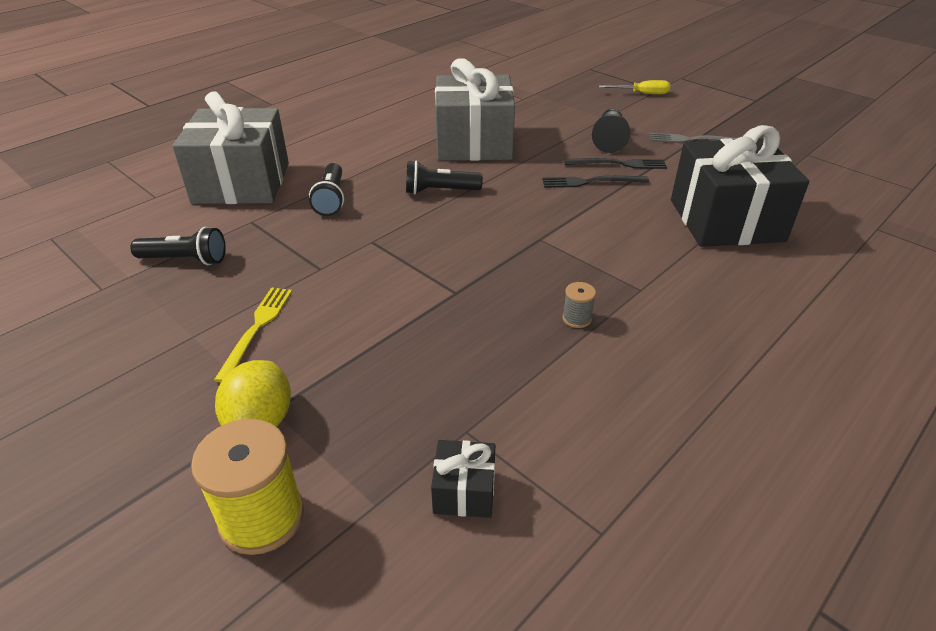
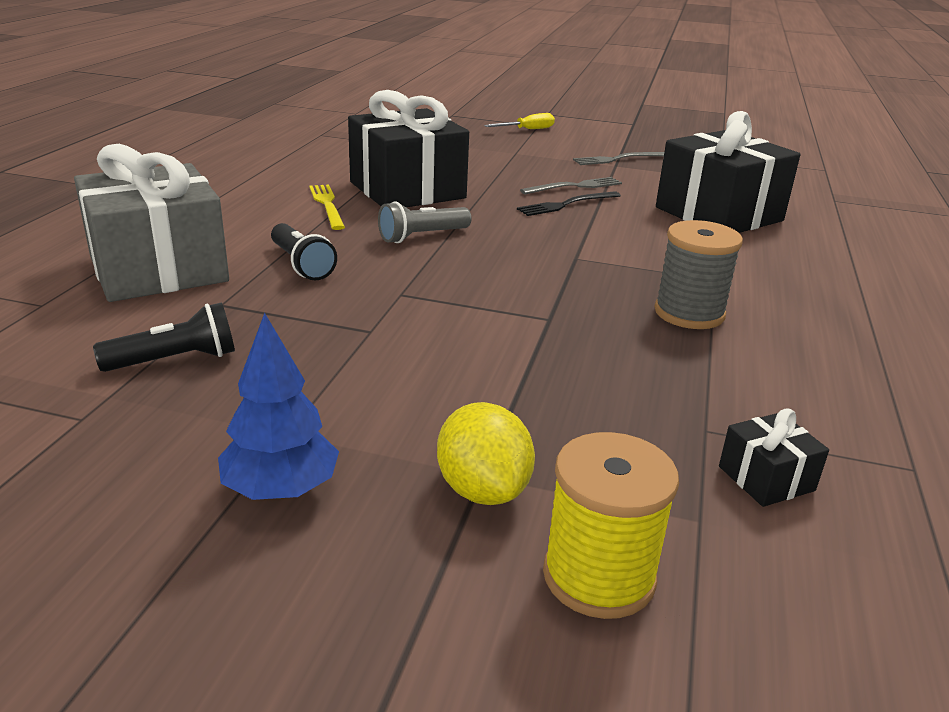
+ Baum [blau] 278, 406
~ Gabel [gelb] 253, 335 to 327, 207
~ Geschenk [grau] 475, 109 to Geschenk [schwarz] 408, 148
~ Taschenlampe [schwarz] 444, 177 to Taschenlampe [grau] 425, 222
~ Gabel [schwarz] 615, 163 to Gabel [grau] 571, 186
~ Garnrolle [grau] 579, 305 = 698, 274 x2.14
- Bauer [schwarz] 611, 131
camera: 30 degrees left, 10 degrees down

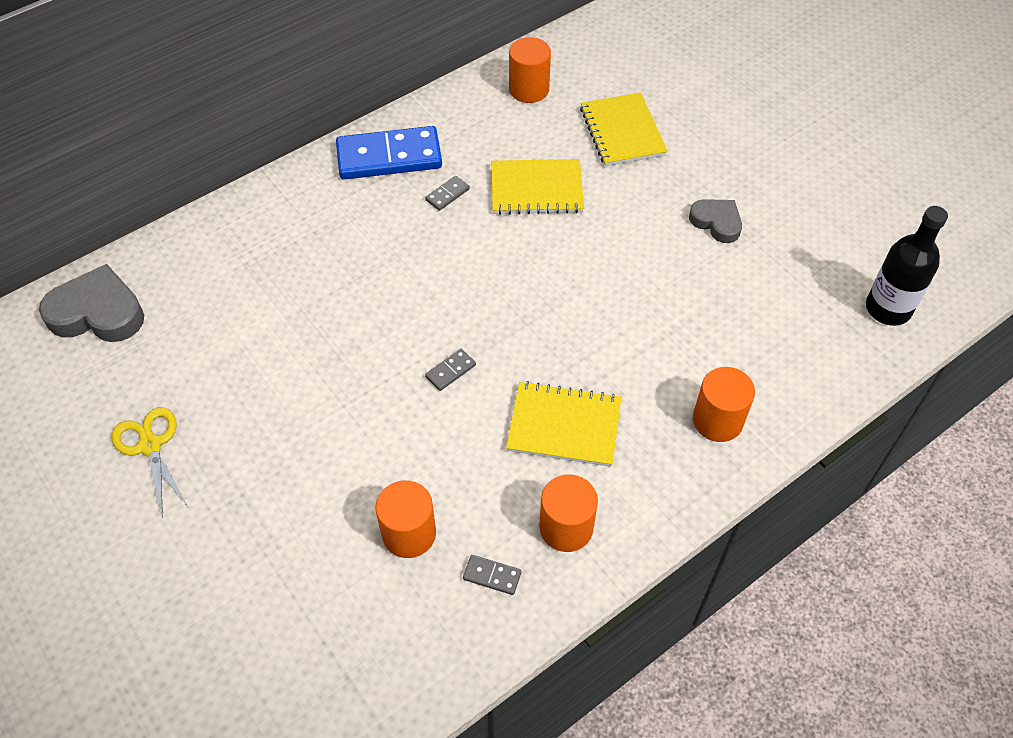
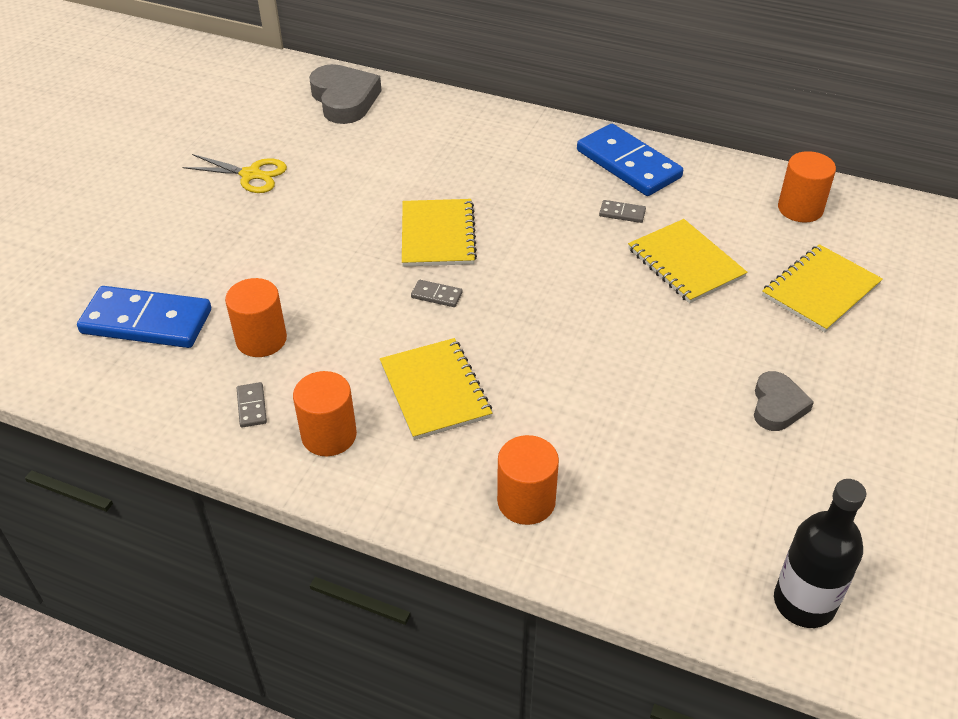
+ Dominostein [blau] 144, 317
~ Schere [gelb] 150, 462 = 234, 173 75 degrees clockwise
+ Notizbuch [gelb] 439, 233
camera: 60 degrees right, 10 degrees down

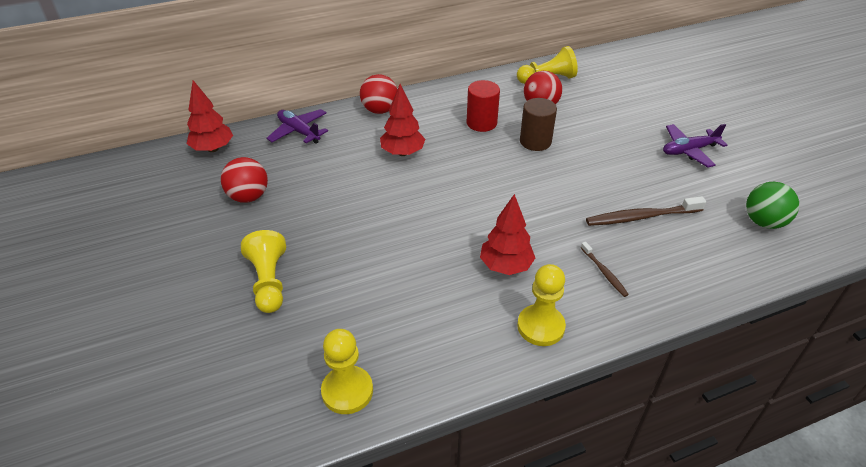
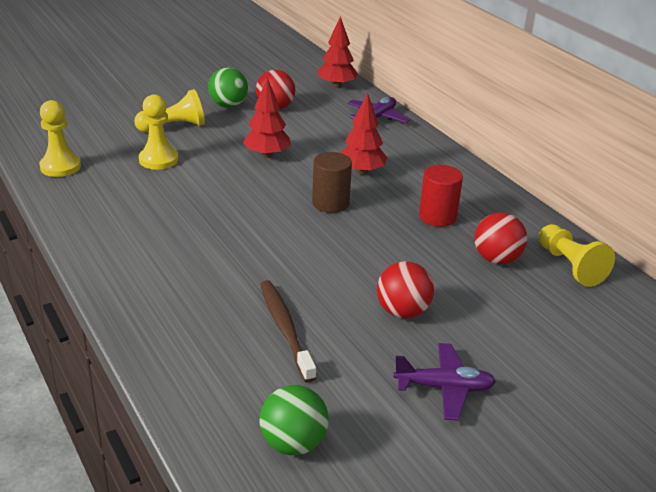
~ Bauer [gelb] 541, 305 to 158, 132
+ Ball [grün] 228, 87
~ Baum [rot] 507, 234 to 267, 117
~ Vollzylinder [braun] 538, 124 to 332, 182
~ Ball [rot] 378, 94 to 405, 289
~ Flugzeug [lila] 695, 145 = 444, 382 120 degrees clockwise
- Zahnbürste [braun] 605, 269
camera: 80 degrees right, 10 degrees down

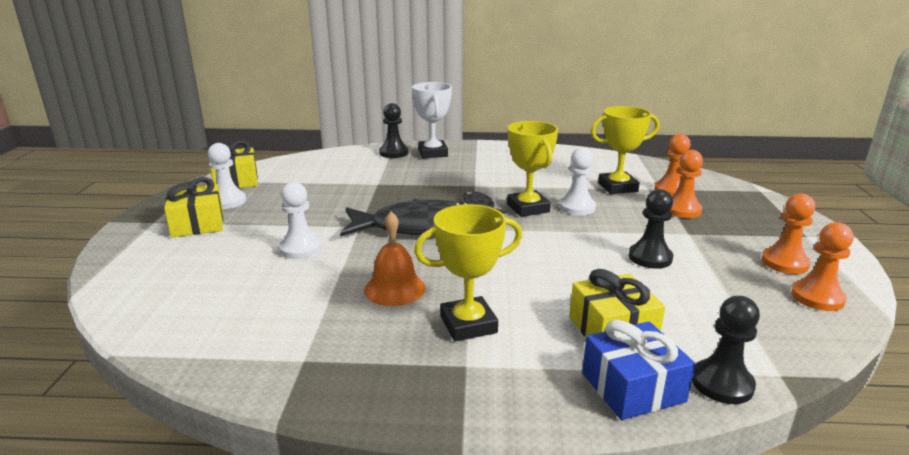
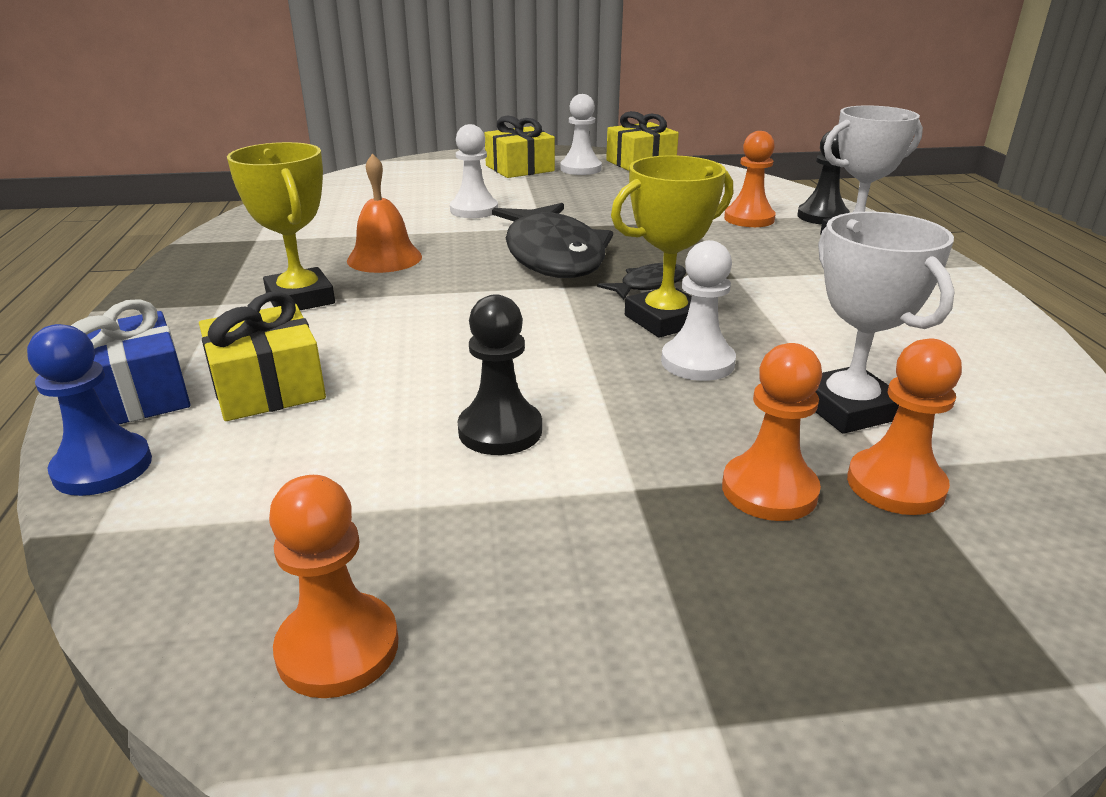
~ Bauer [schwarz] 726, 350 to Bauer [blau] 89, 410
~ Bauer [orange] 788, 233 to 750, 179
~ Pokal [gelb] 624, 150 to Pokal [weiß] 885, 323
camera: 80 degrees right, 5 degrees up

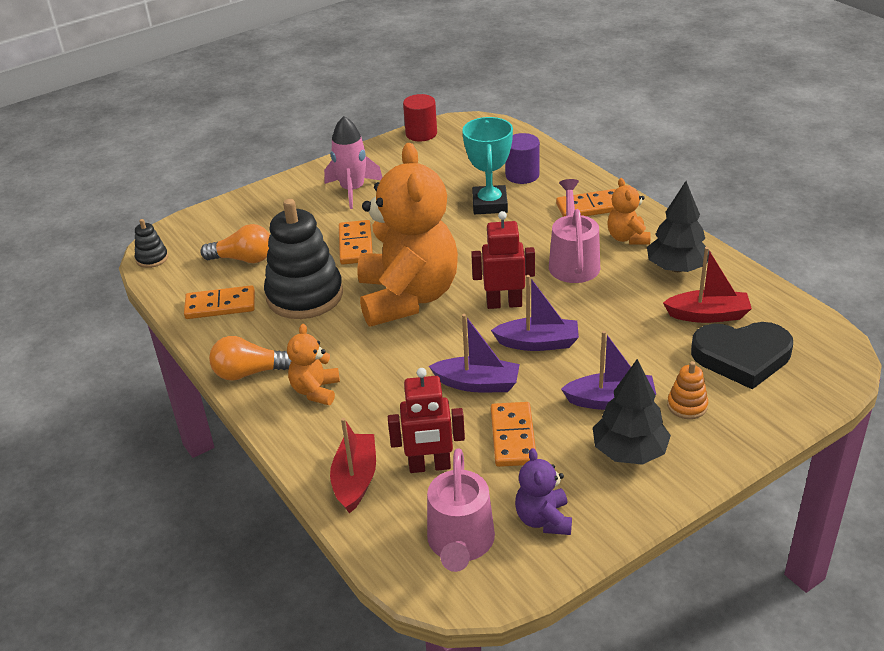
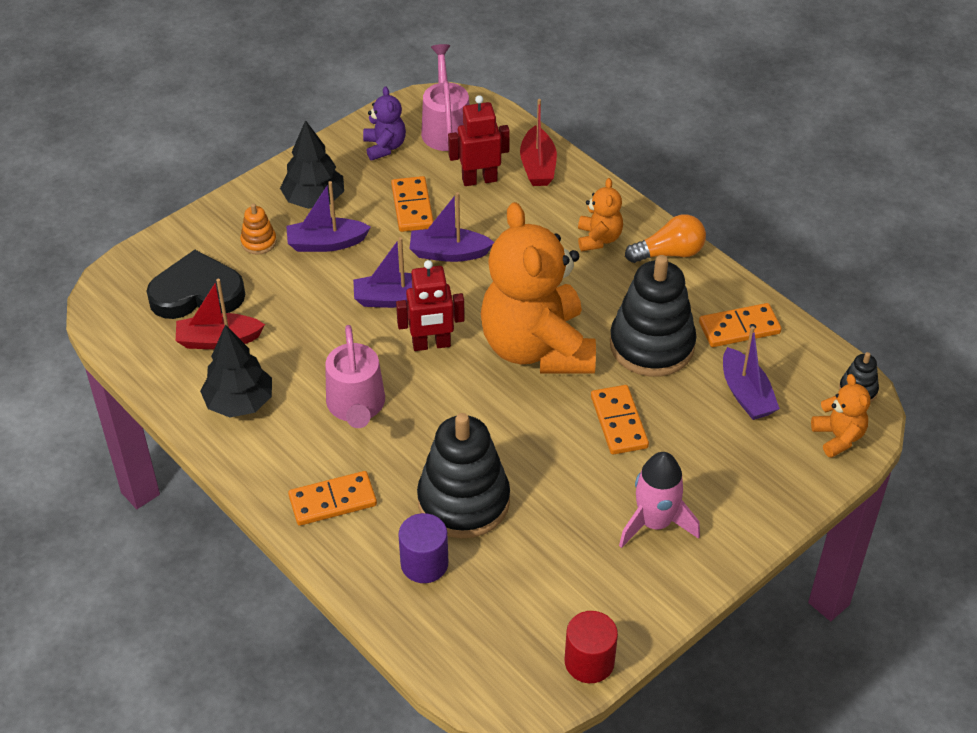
~ Pokal [türkis] 487, 165 to Stapelspielzeug [schwarz] 463, 475
~ Glühbirne [orange] 235, 243 to Boot [lila] 751, 373
~ Teddybär [orange] 629, 211 to 840, 416
camera: 170 degrees right, 10 degrees up

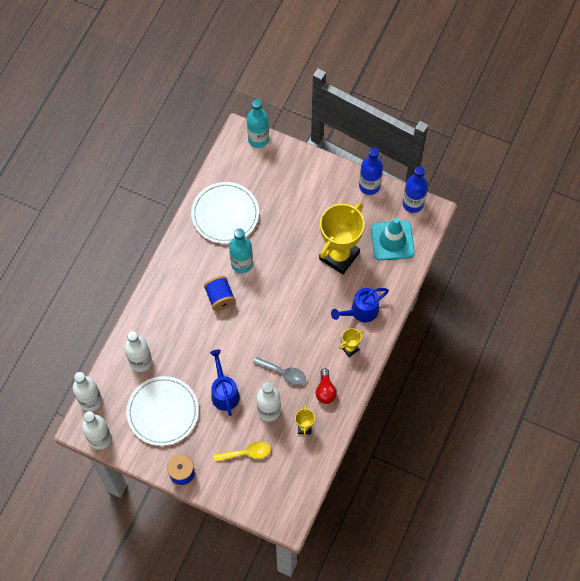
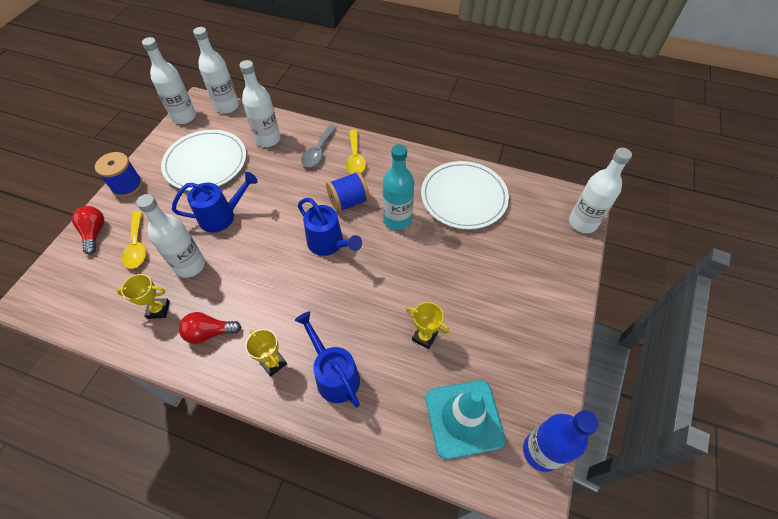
+ Glühbirne [rot] 88, 230
+ Gießkanne [blau] 330, 227
~ Löffel [grau] 279, 371 to 319, 146
+ Löffel [gelb] 356, 152
~ Pokal [gelb] 341, 238 = 427, 325 x0.43
~ Flasche [türkis] 258, 123 to Flasche [weiß] 600, 190
- Flasche [blau] 371, 171
camera: 85 degrees right, 10 degrees down

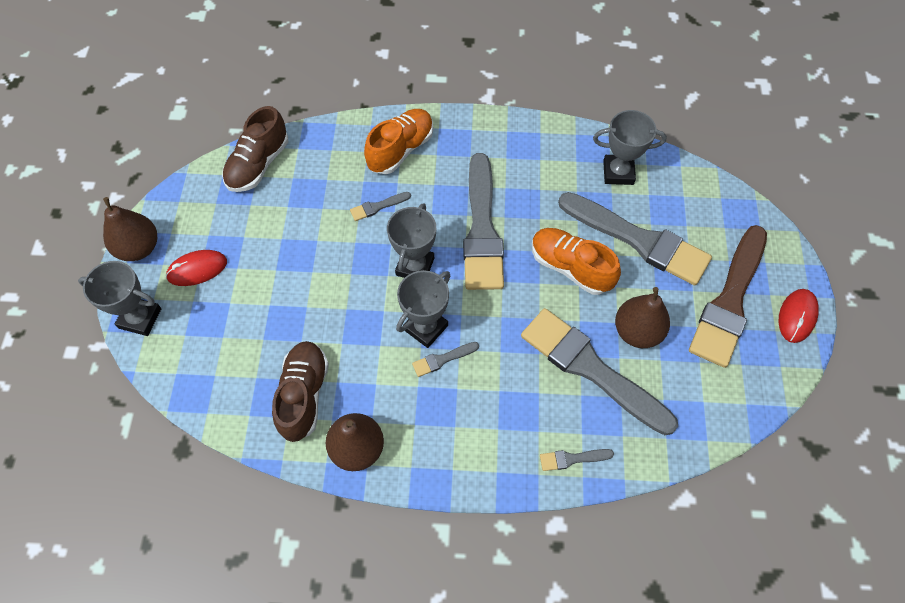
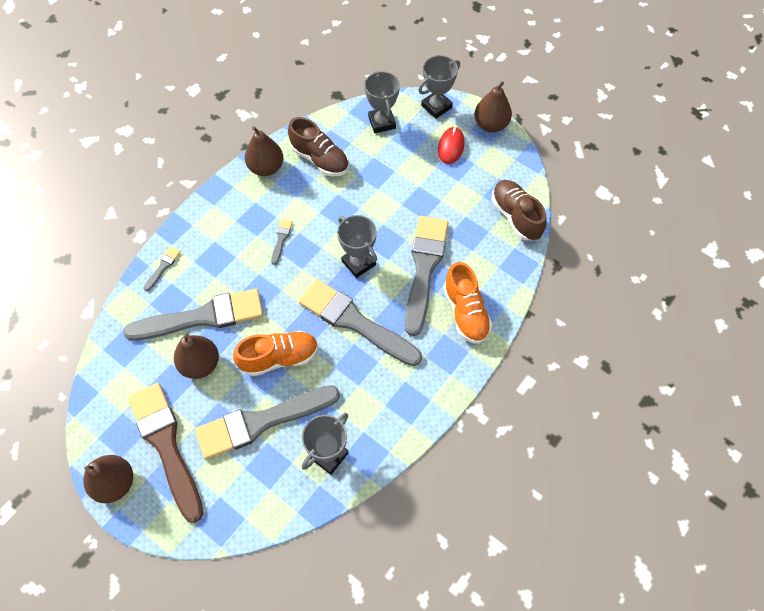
~ Computermaus [rot] 798, 316 to Birne [braun] 108, 479
~ Pokal [grau] 423, 309 to 382, 101
~ Pinsel [grau] 380, 206 = 427, 276 x2.49
camera: 125 degrees right, 0 degrees up

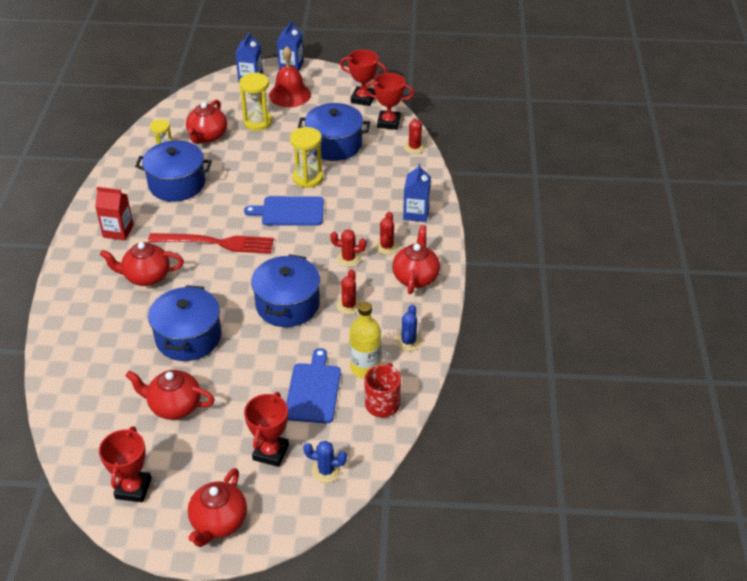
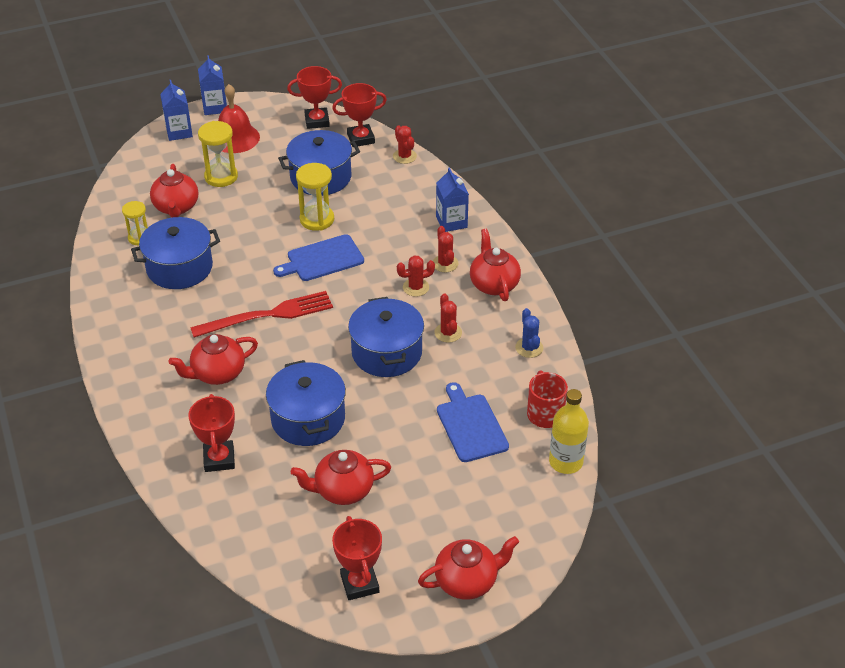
~ Pokal [rot] 266, 429 to 211, 433
~ Teekanne [rot] 217, 507 = 468, 568 105 degrees counterclockwise
~ Flasche [gelb] 365, 340 to 569, 431
- Getränkekarton [rot] 114, 213
- Kaktus [blau] 325, 462
camera: 25 degrees left, 0 degrees up

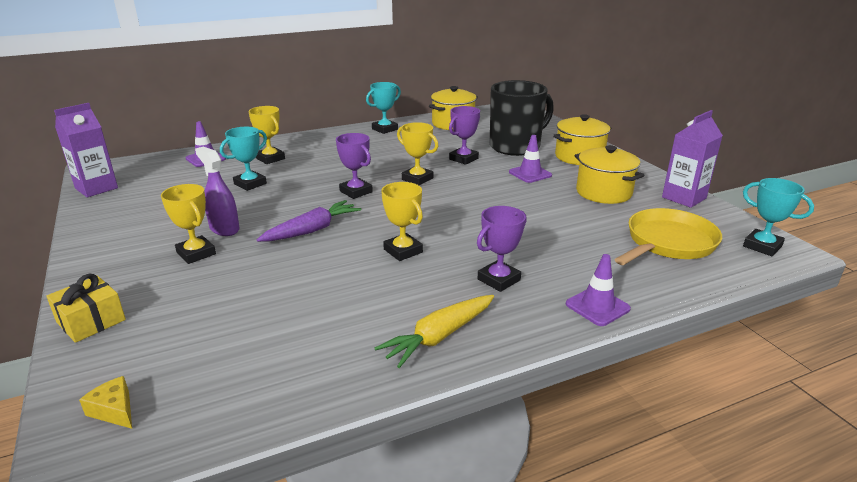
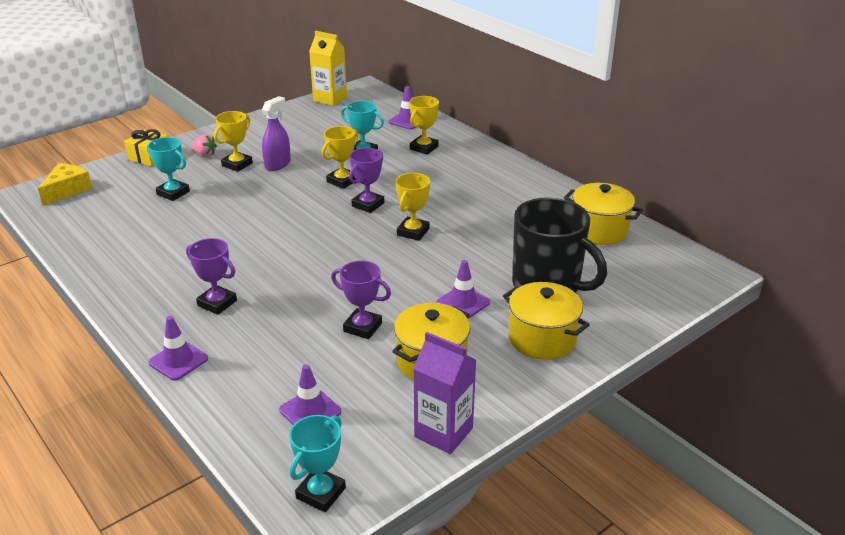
~ Käse [gelb] 105, 402 = 65, 184 x1.62
~ Pokal [türkis] 383, 108 to 168, 169
+ Erdbeere [rosa] 204, 145
~ Pfanne [gelb] 668, 236 to Leitkegel [lila] 310, 394
~ Getränkekarton [lila] 86, 150 to Getränkekarton [gelb] 328, 68
~ Pokal [gelb] 402, 221 to 340, 157
~ Pokal [lila] 464, 135 to 361, 299
- Karotte [lila] 308, 221
- Karotte [gelb] 434, 331
camera: 75 degrees right, 5 degrees up

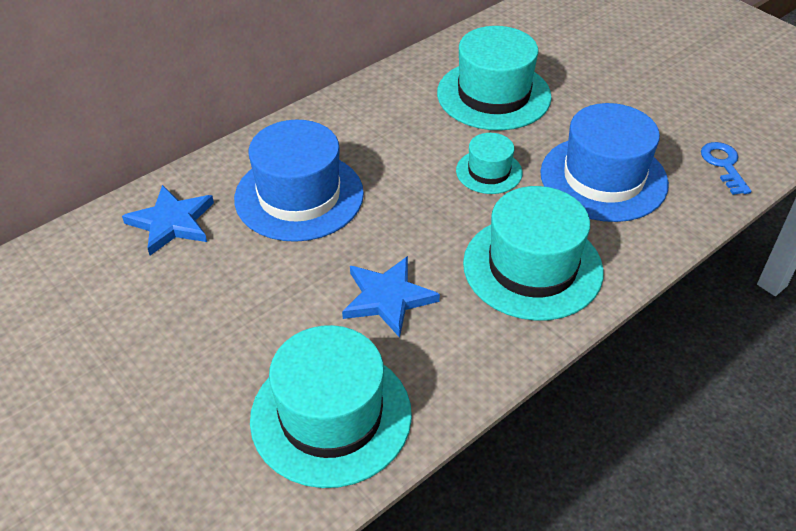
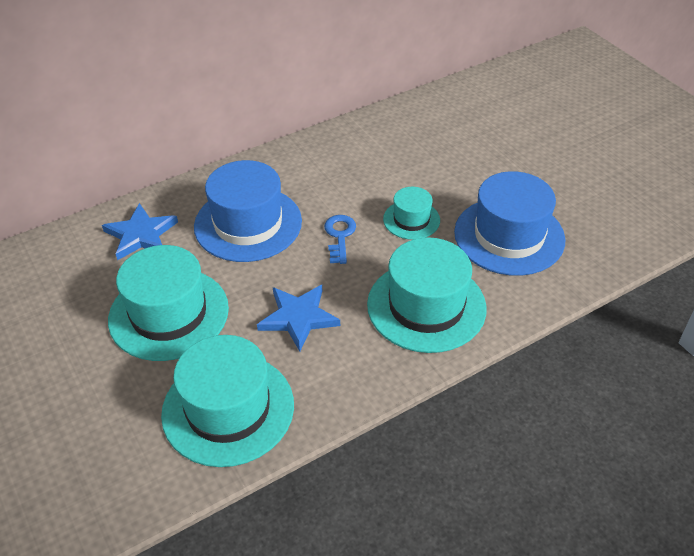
~ Hut [türkis] 494, 78 to 168, 303
~ Schlüssel [blau] 726, 168 to 340, 239
camera: 10 degrees right, 0 degrees up

